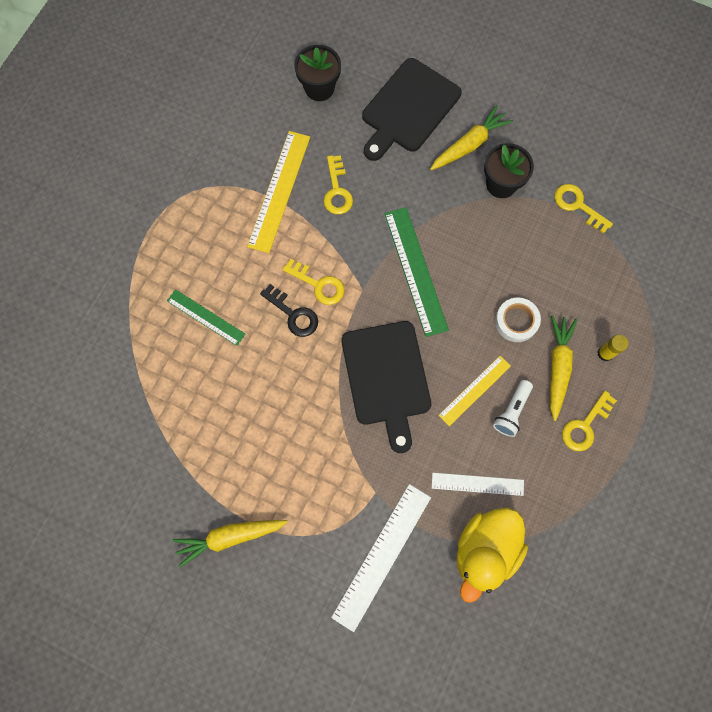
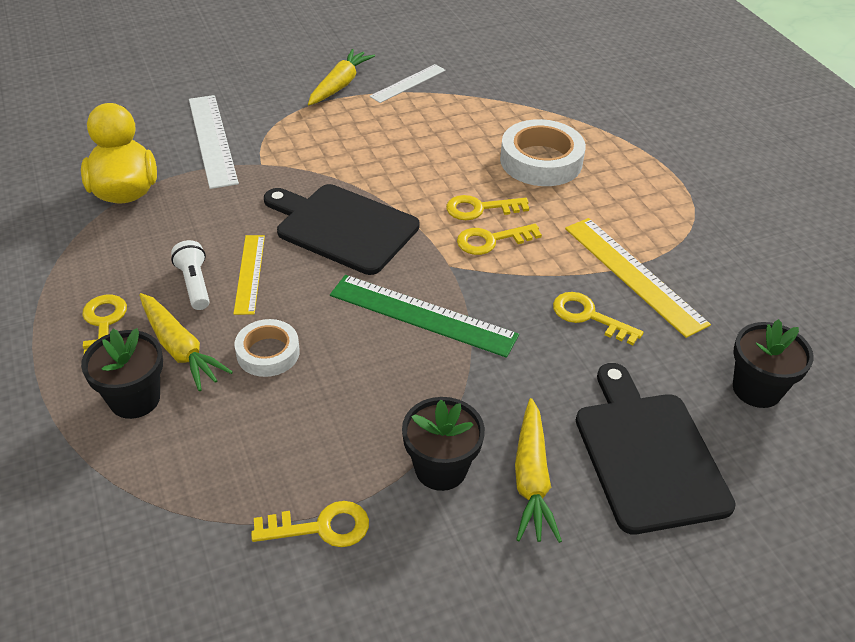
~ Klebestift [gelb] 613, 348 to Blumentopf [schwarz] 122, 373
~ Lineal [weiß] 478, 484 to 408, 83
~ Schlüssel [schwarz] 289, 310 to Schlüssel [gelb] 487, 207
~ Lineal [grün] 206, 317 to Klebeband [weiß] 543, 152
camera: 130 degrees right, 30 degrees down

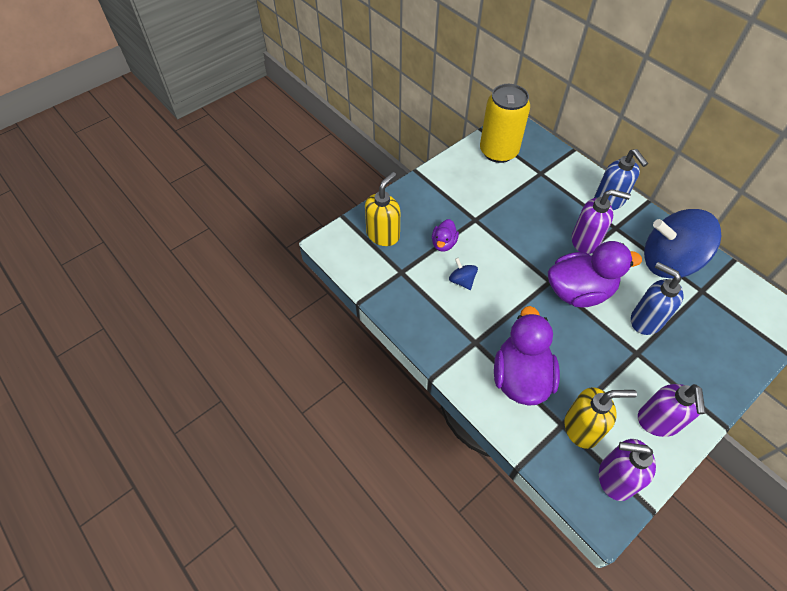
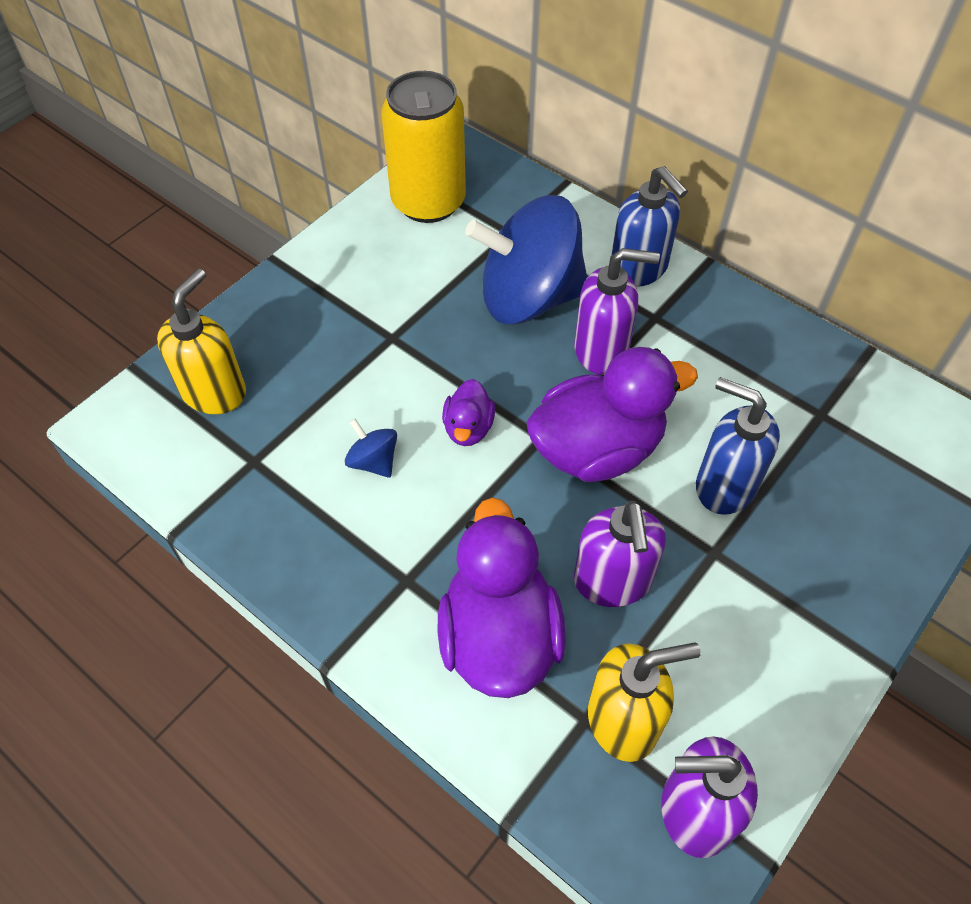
~ Ente [lila] 445, 235 to 468, 412
~ Kreisel [blau] 682, 244 to 526, 259
~ Seifenspender [lila] 672, 410 to 620, 553
camera: 10 degrees left, 0 degrees up

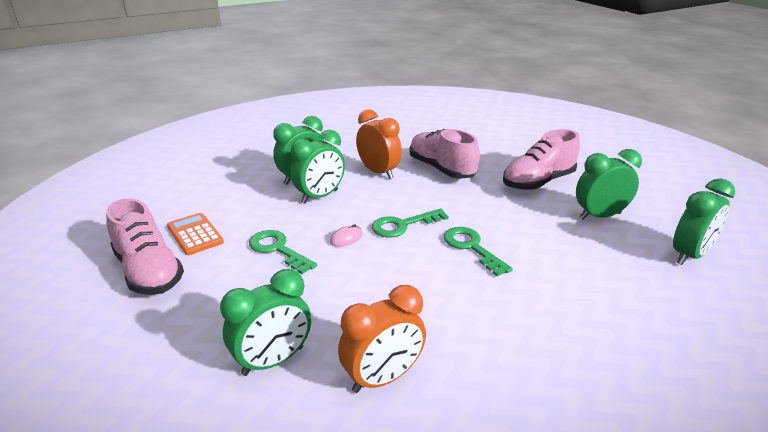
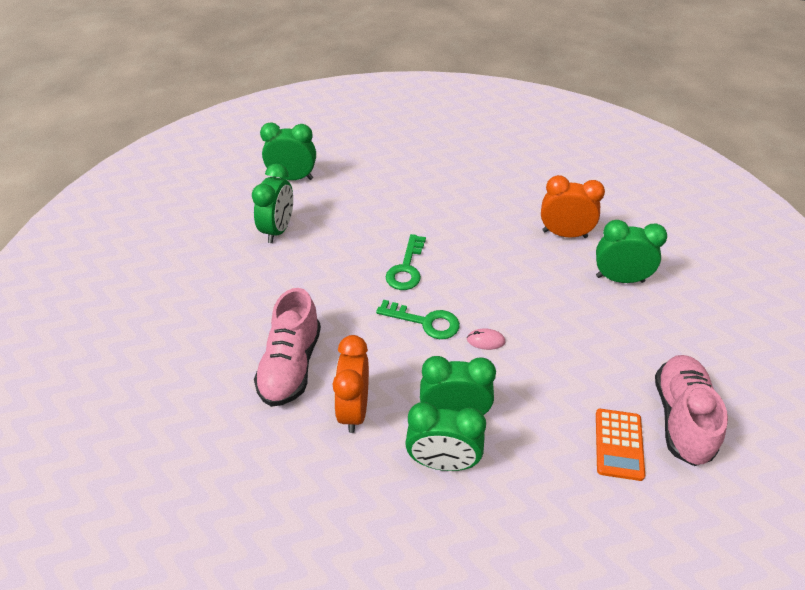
~ Wecker [grün] 609, 184 = 272, 203 105 degrees counterclockwise
- Schlüssel [grün] 283, 252
- Schuh [rosa] 541, 159
camera: 135 degrees left, 15 degrees up

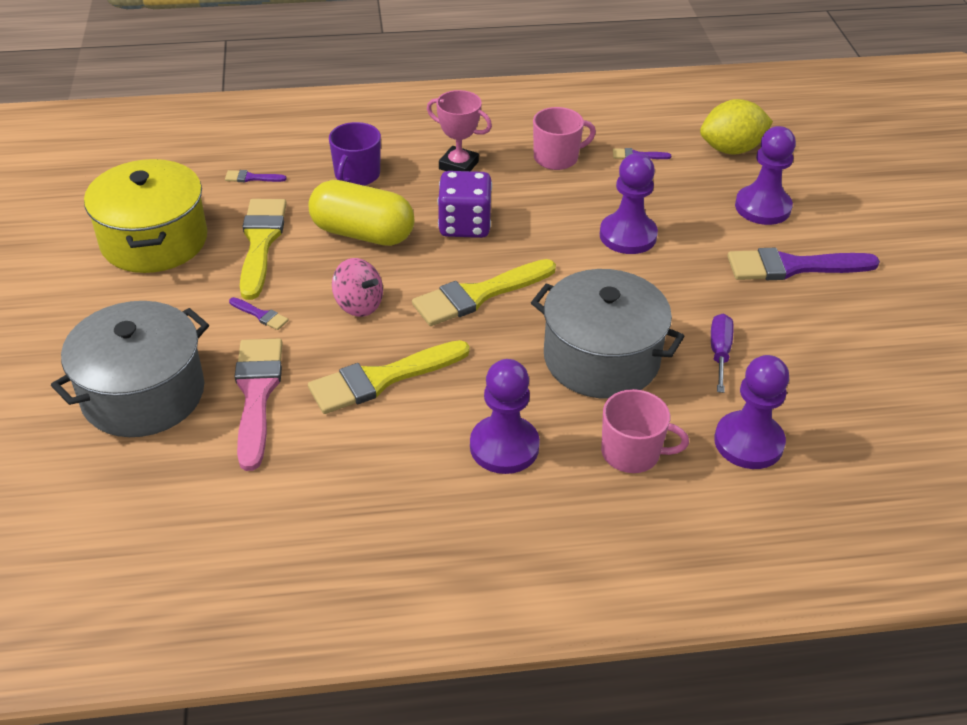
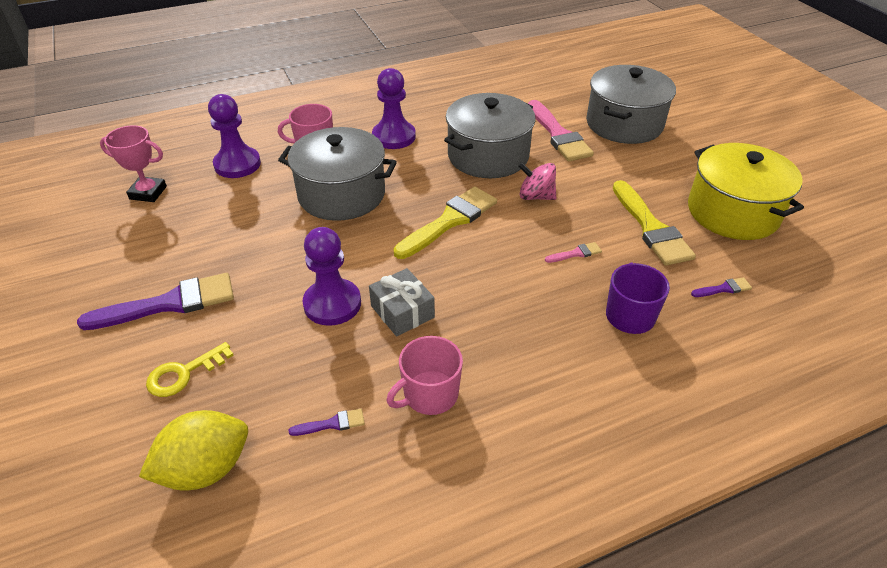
~ Pokal [rosa] 459, 130 to 133, 163
~ Bauer [lila] 765, 175 to Schlüssel [gelb] 190, 369
+ Geschenk [grau] 402, 302
~ Pinsel [gelb] 389, 377 to Kochtopf [grau] 489, 135
~ Kapsel [gelb] 362, 213 to Pinsel [rosa] 573, 252
- Pinsel [lila] 259, 313
- Spielwürfel [lila] 465, 204
- Schraubenzieher [lila] 722, 353
camera: 165 degrees right, 0 degrees up

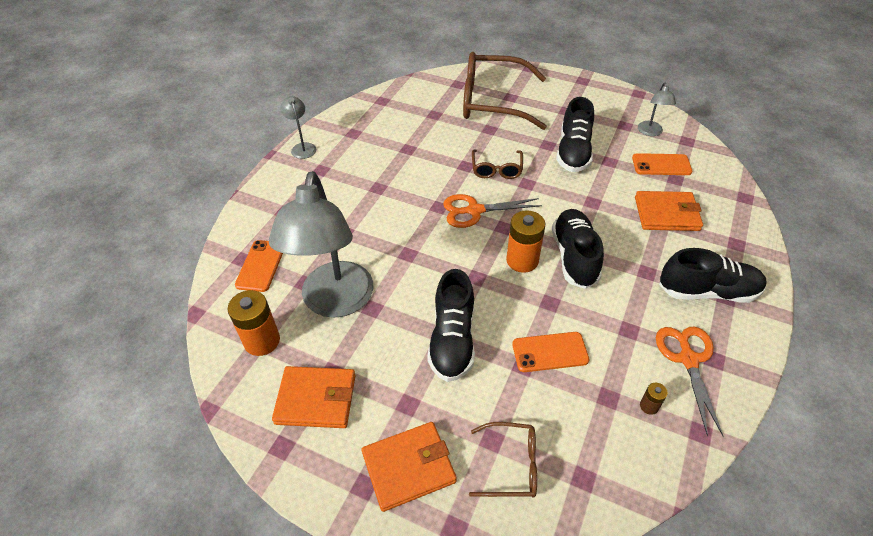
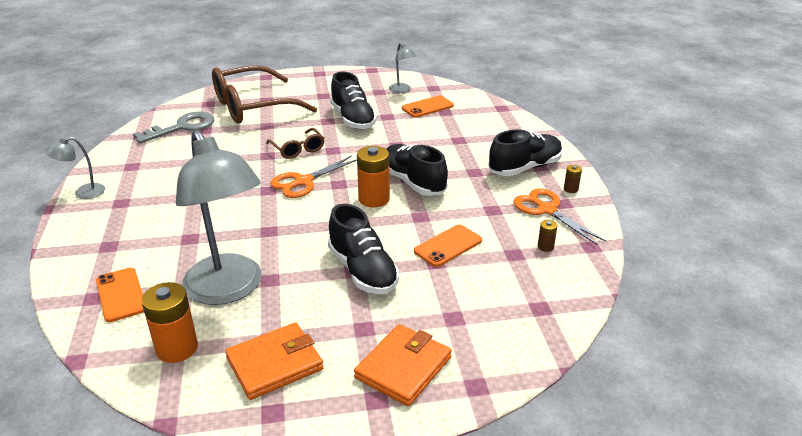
~ Lampe [grau] 298, 127 = 75, 168 60 degrees counterclockwise
+ Schlüssel [grau] 173, 127
+ Batterie [braun] 573, 179
- Brille [braun] 503, 460
- Geldbörse [orange] 669, 211
camera: 35 degrees left, 15 degrees down

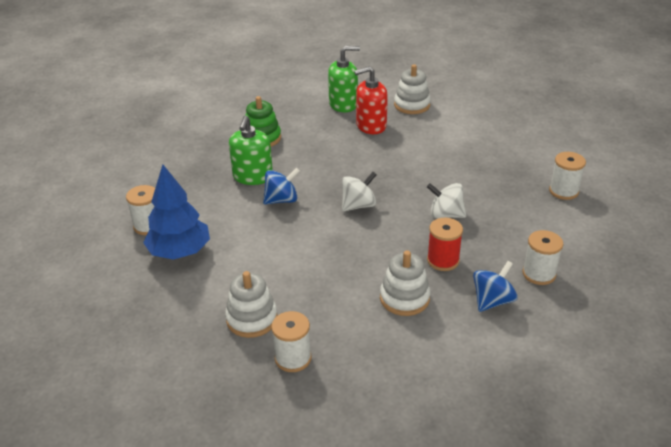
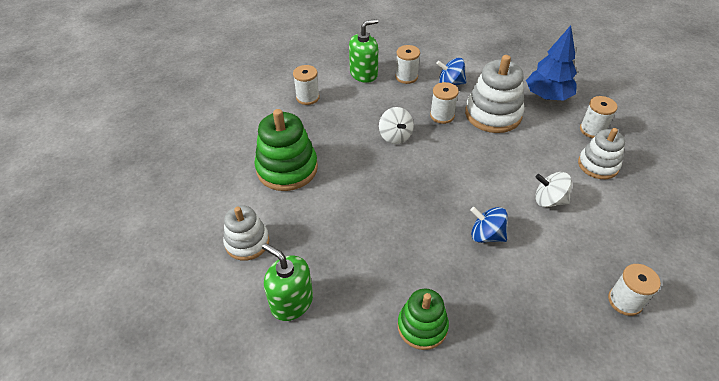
+ Stapelspielzeug [grün] 286, 150
~ Seifenspender [grün] 251, 150 to 363, 51
~ Garnrolle [rot] 445, 244 to Garnrolle [weiß] 444, 103
~ Stapelspielzeug [weiß] 405, 283 = 494, 94 x1.56
~ Baum [blau] 176, 212 to 551, 63
~ Kreisel [weiß] 359, 191 to 553, 189
- Seifenspender [rot] 371, 100
camera: 130 degrees left, 10 degrees up

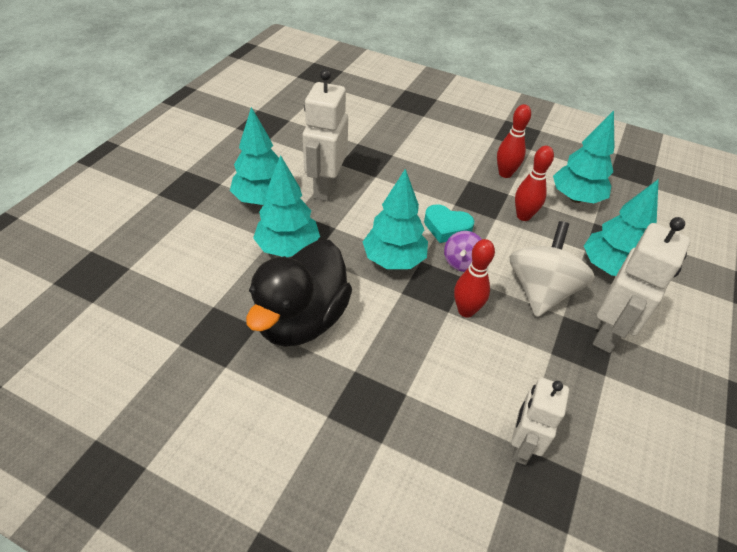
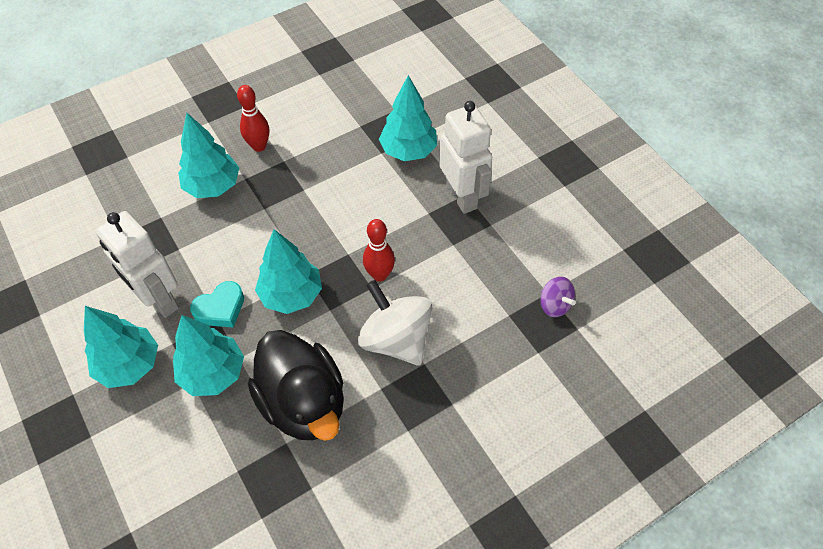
~ Baum [türkis] 583, 156 to 208, 155
~ Herz [türkis] 449, 223 to 217, 304
~ Kreisel [weiß] 552, 269 to 395, 323
~ Kreisel [lila] 463, 251 to 558, 297
- Roboter [weiß] 540, 421
- Bowlingkegel [rot] 534, 183
camera: 55 degrees left, 10 degrees up

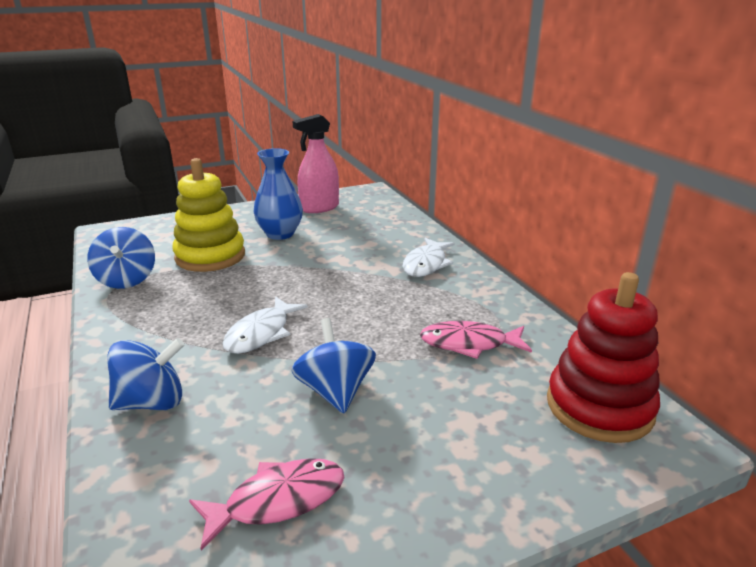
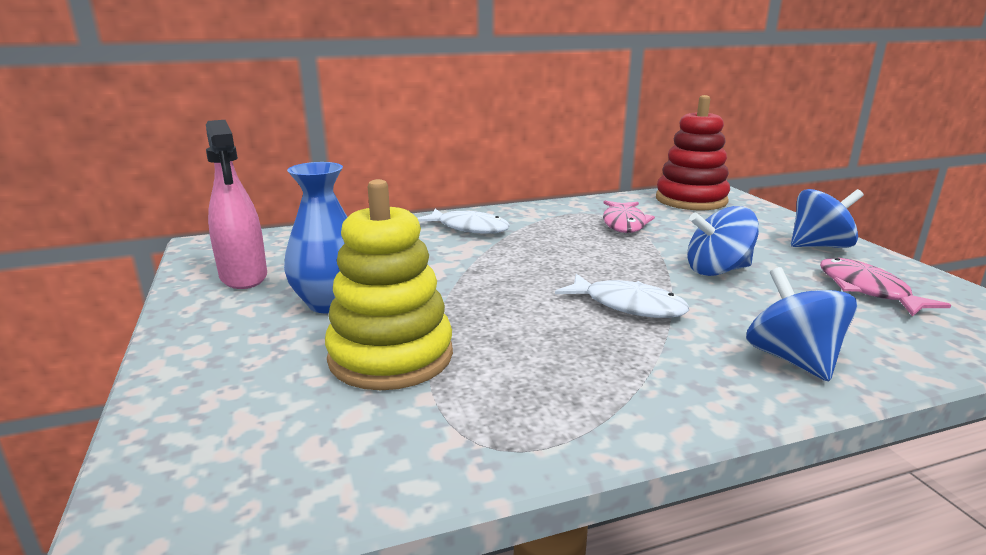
~ Kreisel [blau] 121, 258 to 827, 218
camera: 85 degrees left, 5 degrees down

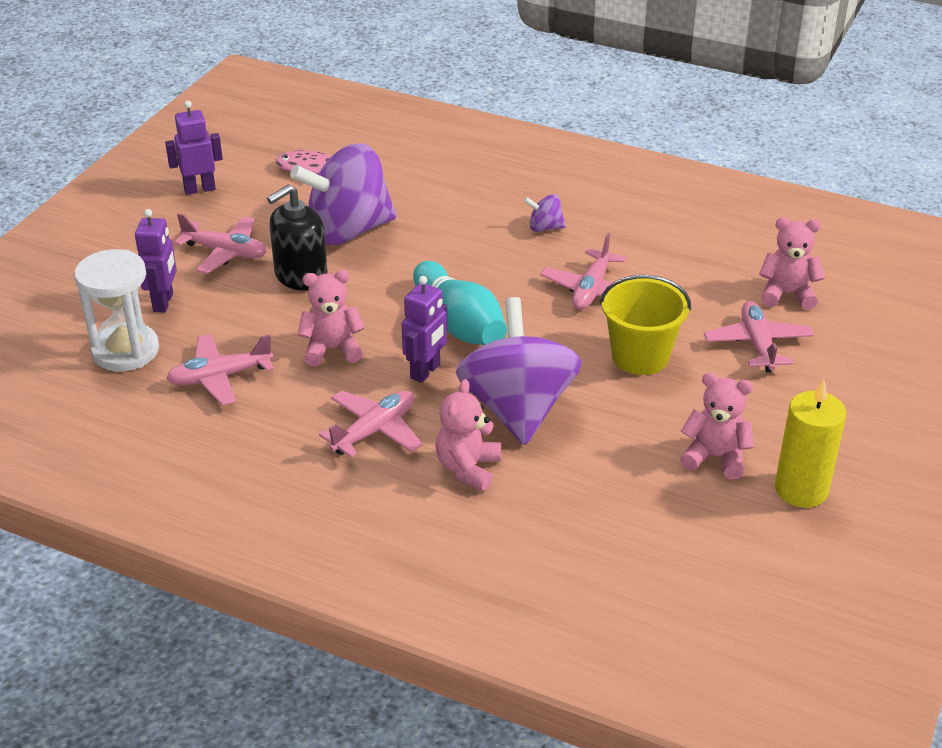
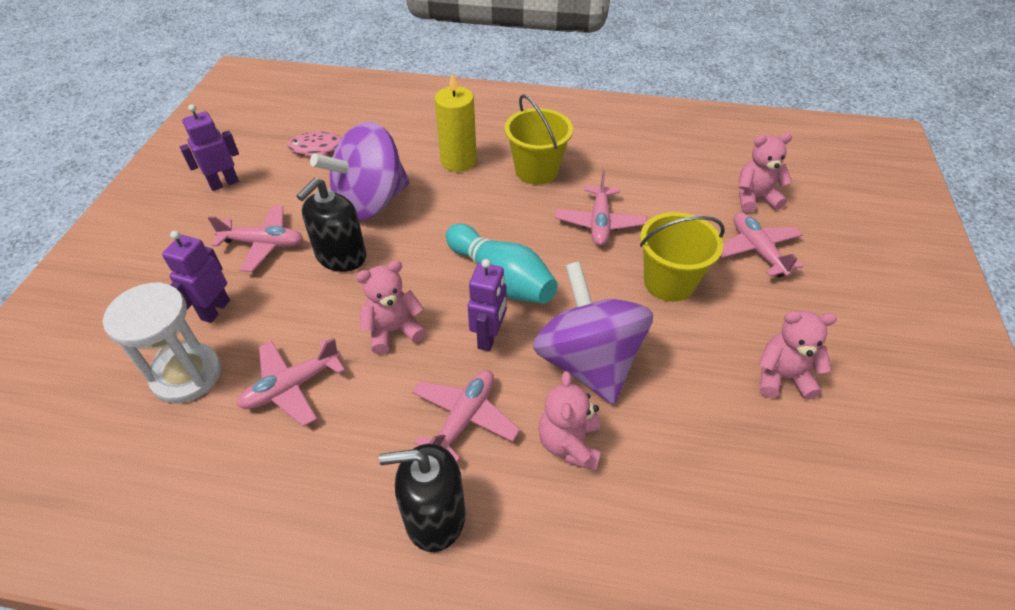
~ Roboter [lila] 156, 260 = 196, 277 150 degrees counterclockwise
+ Seifenspender [schwarz] 422, 498
~ Kerze [gelb] 810, 444 to 456, 122
~ Kreisel [lila] 545, 213 to Eimer [gelb] 539, 139
camera: 15 degrees left, 10 degrees up

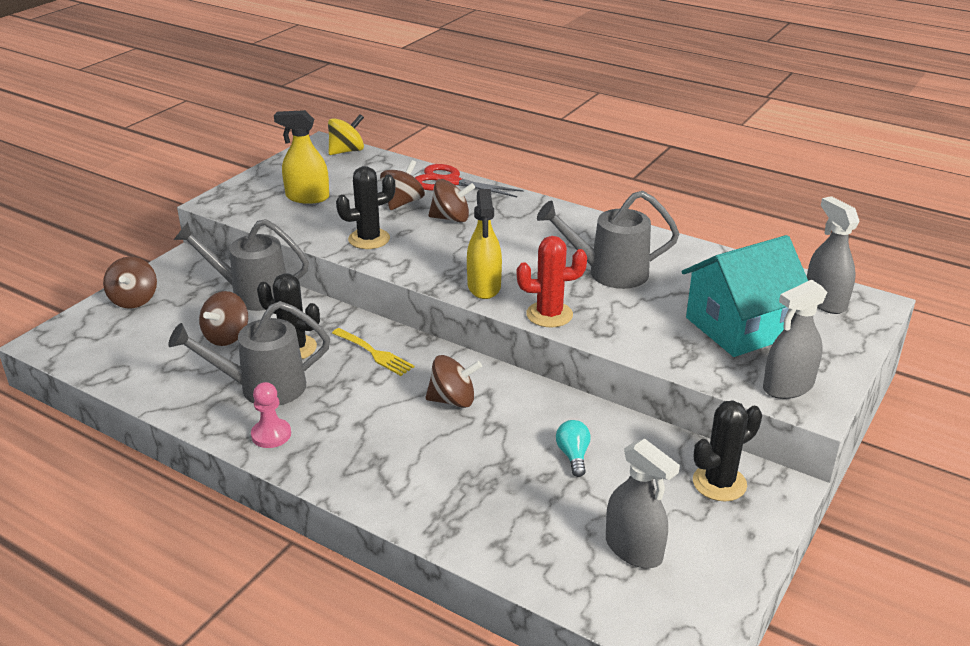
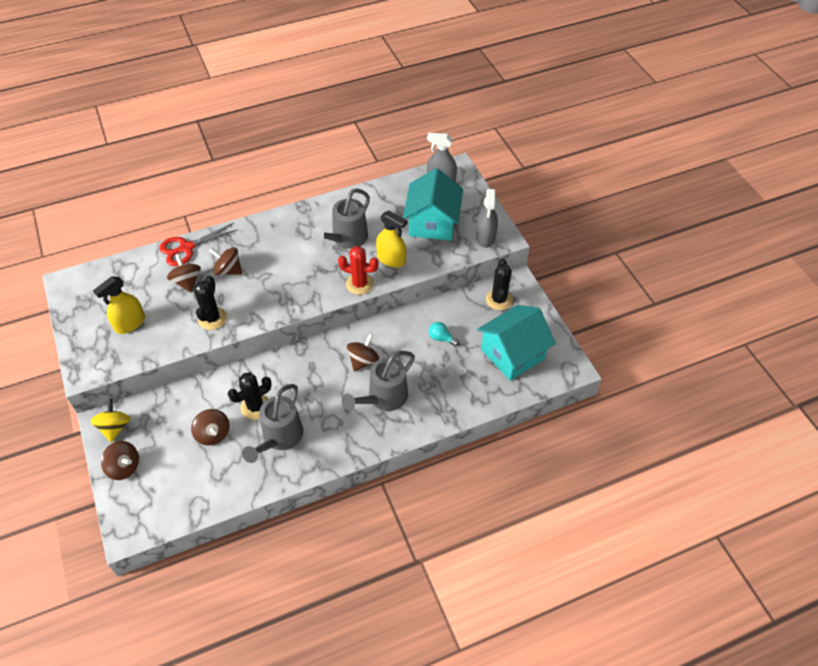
~ Kreisel [gelb] 346, 134 to 111, 420
~ Kreisel [braun] 451, 200 = 225, 261 105 degrees counterclockwise
~ Kaktus [rot] 552, 281 = 358, 270 75 degrees clockwise
~ Gießkanne [grau] 241, 265 to 378, 381
~ Sprühflasche [gelb] 484, 244 to 391, 239
~ Sprühflasche [grau] 643, 503 to Haus [türkis] 516, 343
- Bauer [rosa] 271, 415
- Gabel [gelb] 373, 352
camera: 55 degrees left, 20 degrees up

